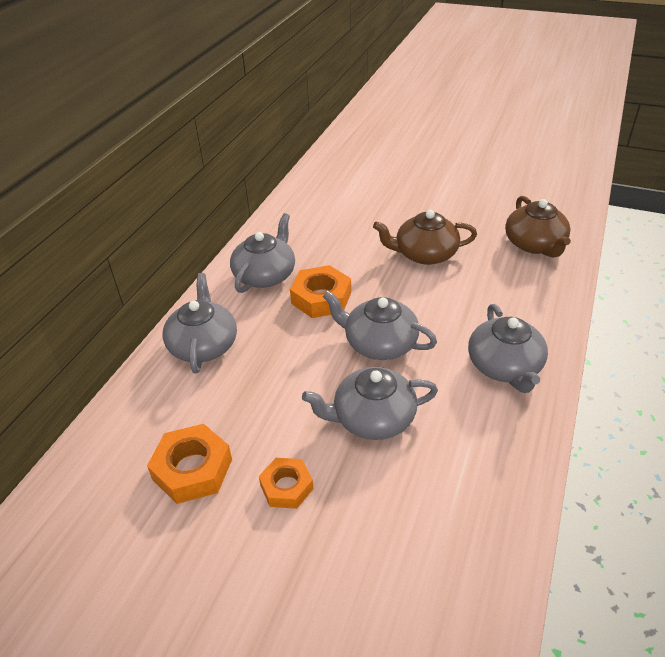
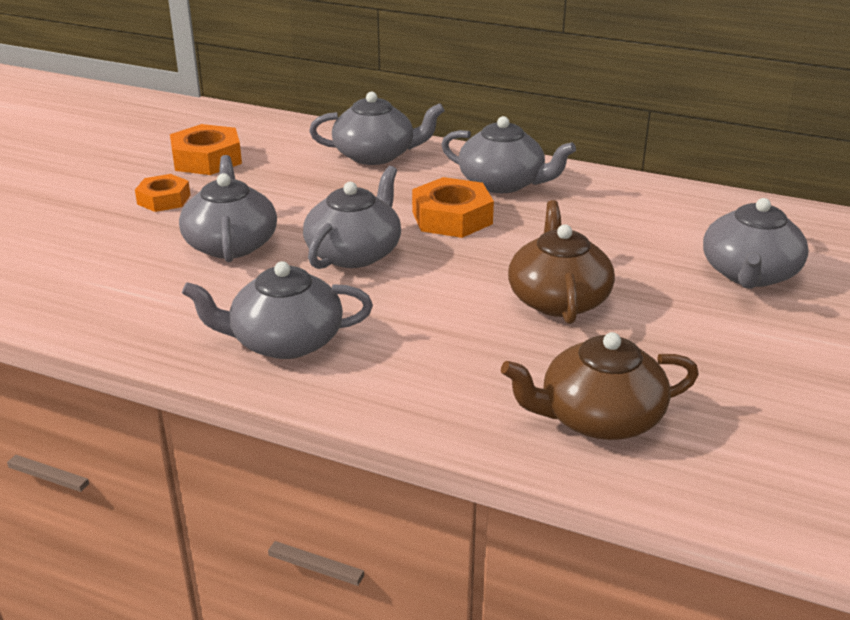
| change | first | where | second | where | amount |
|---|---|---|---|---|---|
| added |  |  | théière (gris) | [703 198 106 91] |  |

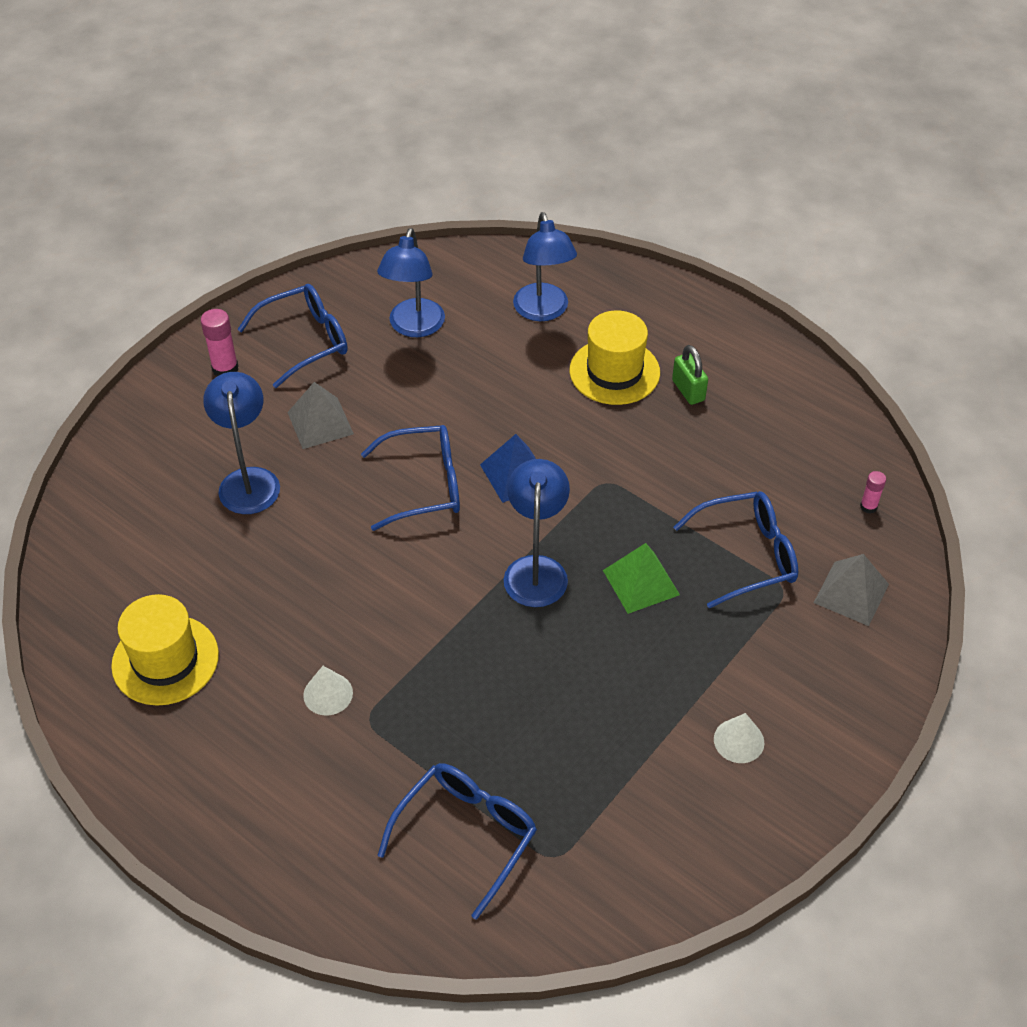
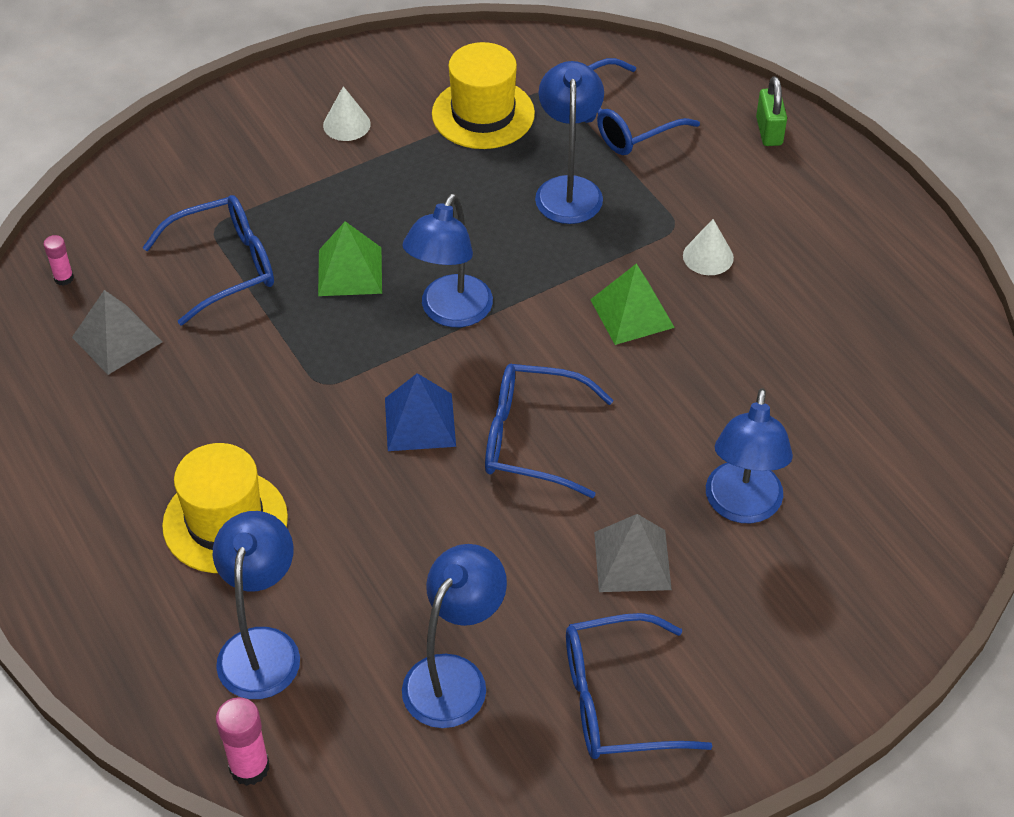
| change | first | where | second | where | amount |
|---|---|---|---|---|---|
| added |  |  | lampe (bleu) | [535 61 69 163] |  |
| added |  |  | pyramide (vert) | [590 264 85 81] |  |
| moved | chapeau (jaune) | [111 594 108 112] |  | [432 42 103 107] |  |
| moved | bâton de colle (rose) | [201 309 38 67] |  | [216 697 54 89] |  |
| moved | cadenas (vert) | [672 345 36 60] |  | [756 76 31 70] |  |
| moved | pyramide (gris) | [814 554 75 72] |  | [72 290 91 85] |  |
| turned | lunettes (bleu) | [674 491 124 117] |  | [142 195 132 130] | 150 degrees clockwise |

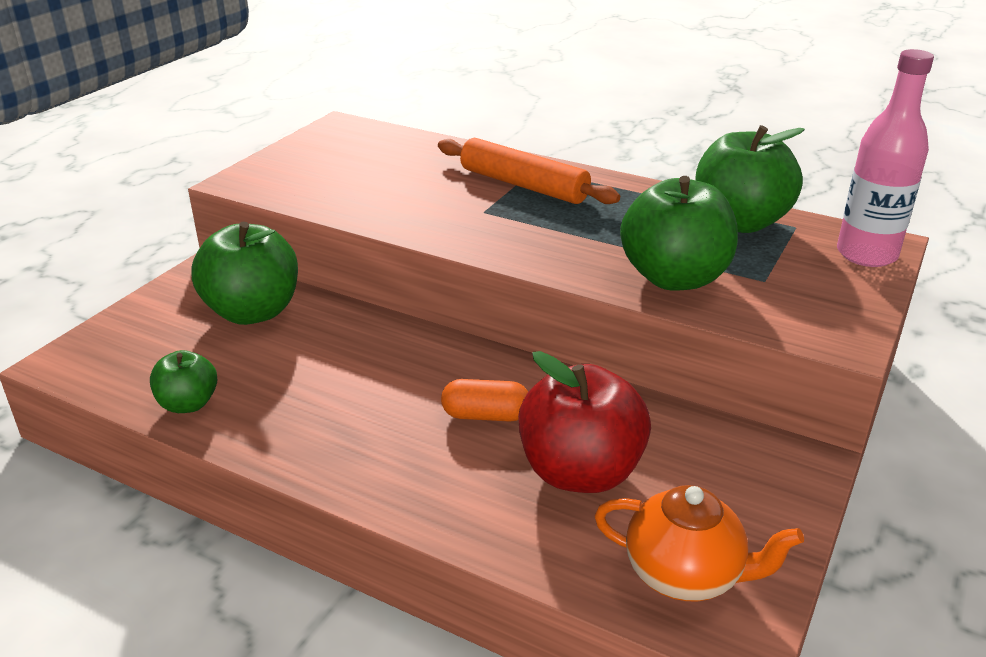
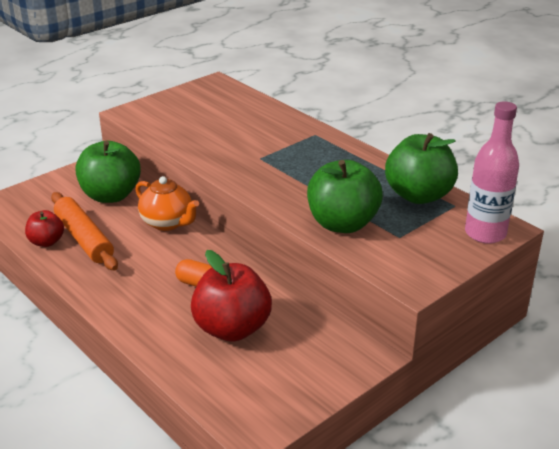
| change | first | where | second | where | amount |
|---|---|---|---|---|---|
| moved | rouleau à pâtisserie (orange) | [438 138 182 66] |  | [51 192 67 78] |  |
| moved | théière (orange) | [595 485 209 116] |  | [135 176 64 55] |  |
| recoloured | pomme (vert) | [150 350 67 63] | pomme (rouge) | [25 210 39 37] |  |

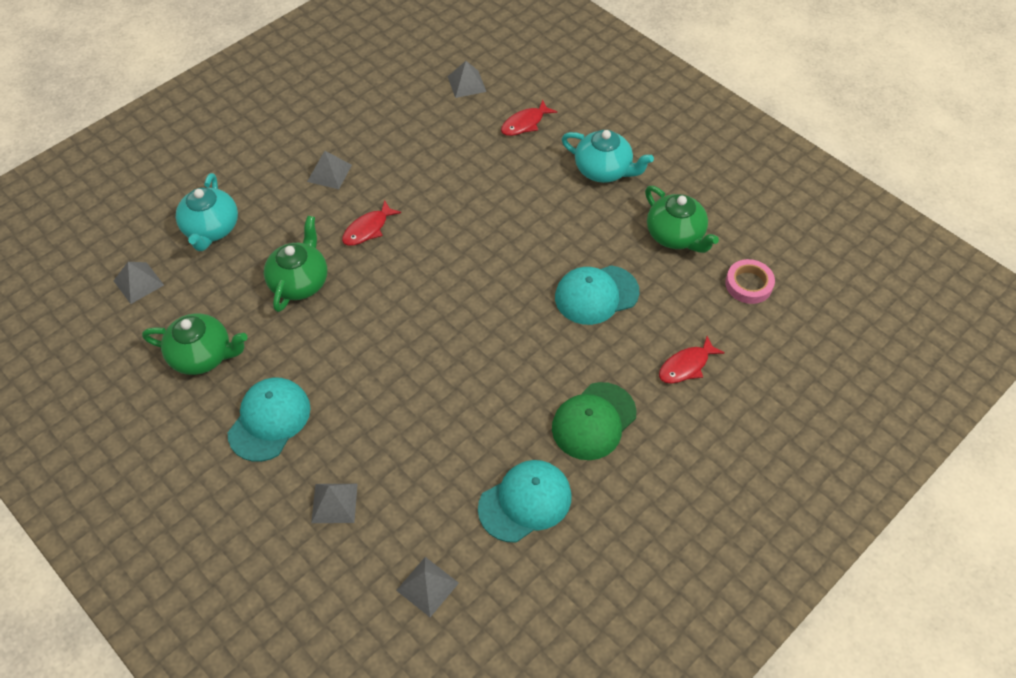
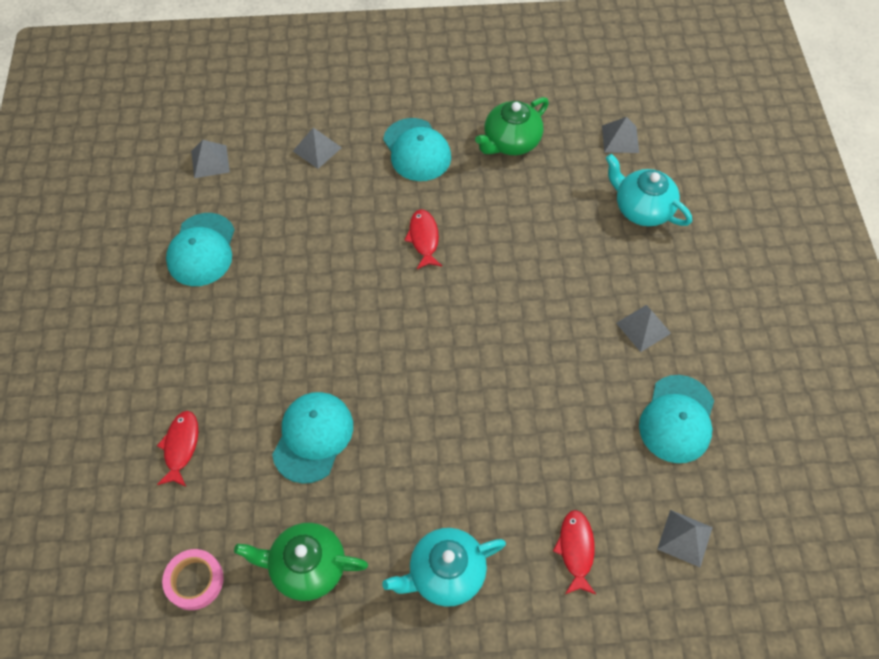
| change | first | where | second | where | amount |
|---|---|---|---|---|---|
| removed | théière (vert) | [264 216 63 96] |  |  |  |
| removed | casquette (vert) | [552 382 85 78] |  |  |  |
| added |  |  | casquette (turquoise) | [639 375 75 88] |  |
| moved | poisson (rouge) | [342 200 59 46] |  | [404 209 38 60] |  |

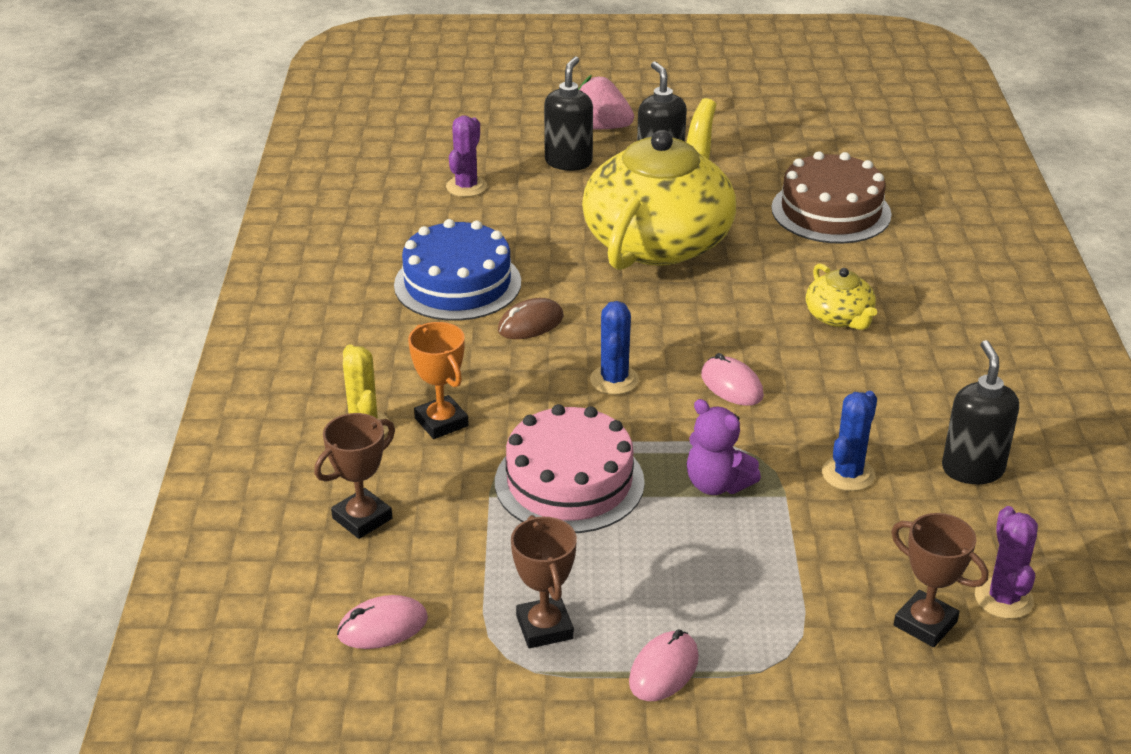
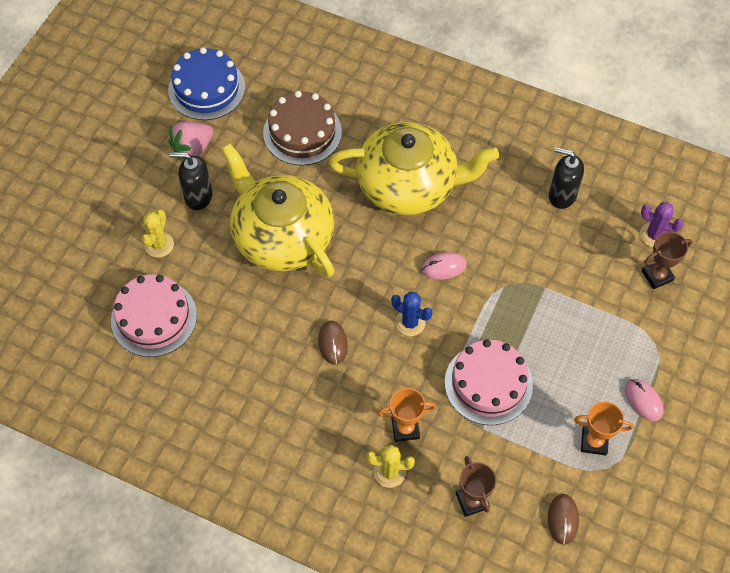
| change | first | where | second | where | amount |
|---|---|---|---|---|---|
| removed | ours en peluche (violet) | [687 399 74 96] |  |  |  |
| removed | cactus (bleu) | [822 391 55 100] |  |  |  |
| moved | gâteau (bleu) | [394 219 127 102] |  | [168 47 77 73] |  |
| moved | fraise (rose) | [578 75 56 54] |  | [168 122 45 37] |  |
| replaced | cactus (violet) | [446 116 41 81] | gâteau (rose) | [111 274 86 83] |  |
| replaced | distributeur de savon (noir) | [544 57 49 114] | cactus (jaune) | [142 210 32 48] |  |
| recoloured | souris (rose) | [337 595 91 54] | souris (marron) | [548 494 31 51] |  |
| recoloured | trophée (marron) | [511 515 66 133] | trophée (orange) | [574 401 59 55] |  |
| resized | théière (jaune) | [806 263 71 67] |  | [329 122 170 93] | x2.34 |

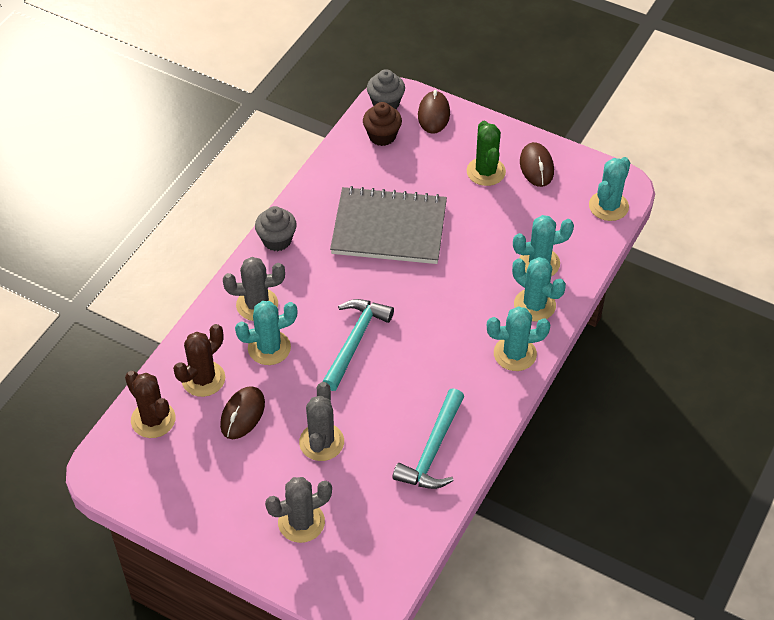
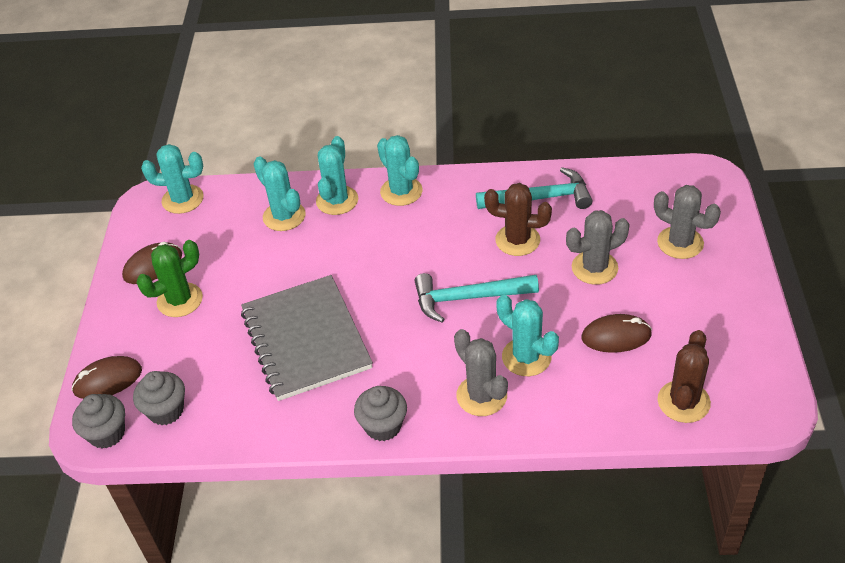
| change | first | where | second | where | amount |
|---|---|---|---|---|---|
| moved | cactus (marron) | [173 324 52 73] |  | [484 183 68 73] |  |
| recoloured | muffin (marron) | [363 102 39 44] | muffin (gris) | [133 371 52 54] |  |

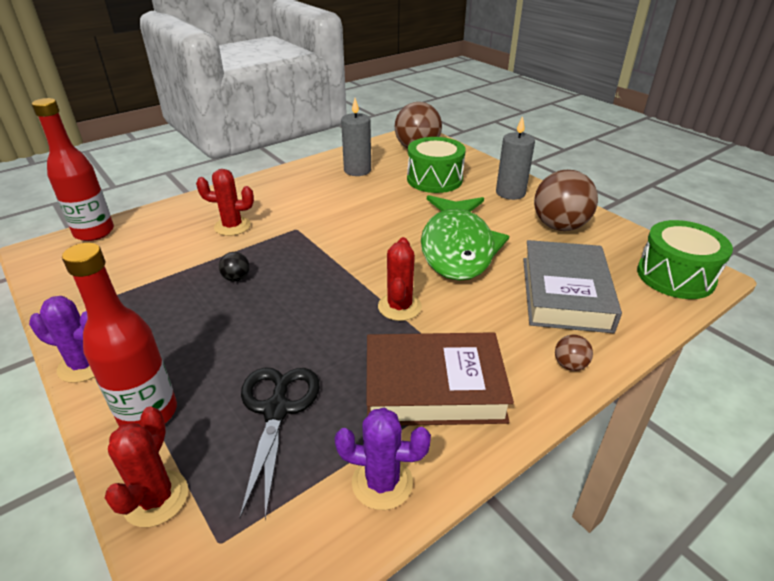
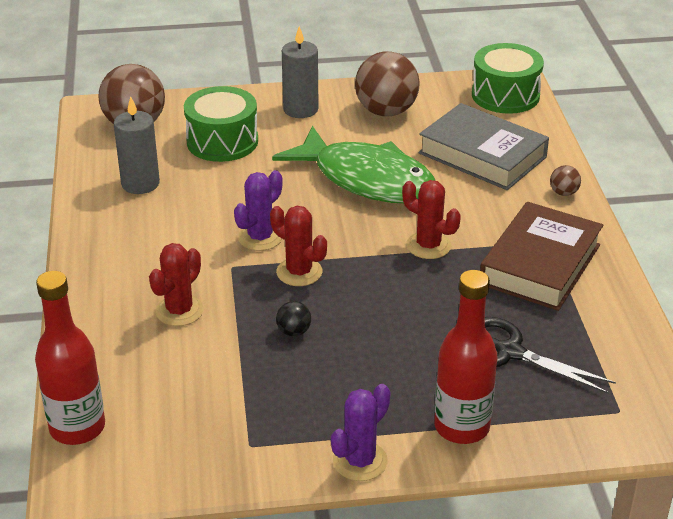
| change | first | where | second | where | amount |
|---|---|---|---|---|---|
| moved | cactus (rouge) | [105 406 83 121] |  | [270 206 57 80] |  |
| moved | cactus (violet) | [334 408 97 102] |  | [234 170 48 81] |  |

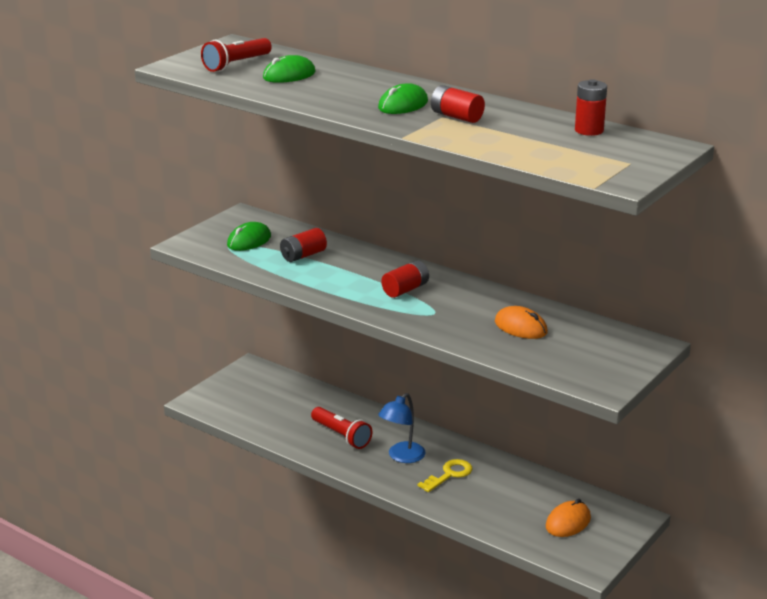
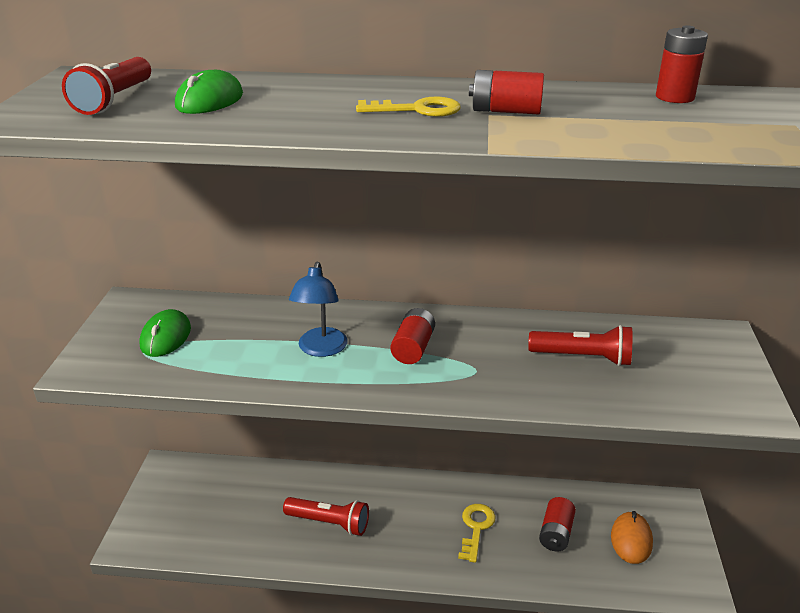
| change | first | where | second | where | amount |
|---|---|---|---|---|---|
| moved | pile (rouge) | [280 228 47 34] |  | [539 497 37 55] |  |
| moved | lampe (bleu) | [378 393 48 70] |  | [289 262 59 95] |  |
| replaced | souris (vert) | [378 83 50 31] | clé (jaune) | [356 97 105 20] |  |
| replaced | souris (orange) | [495 306 53 33] | lampe de poche (rouge) | [528 325 104 41] |  |

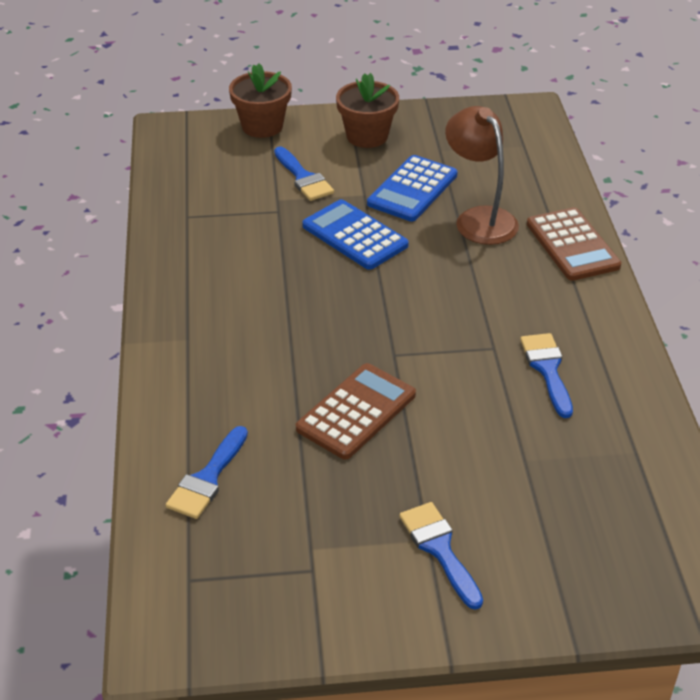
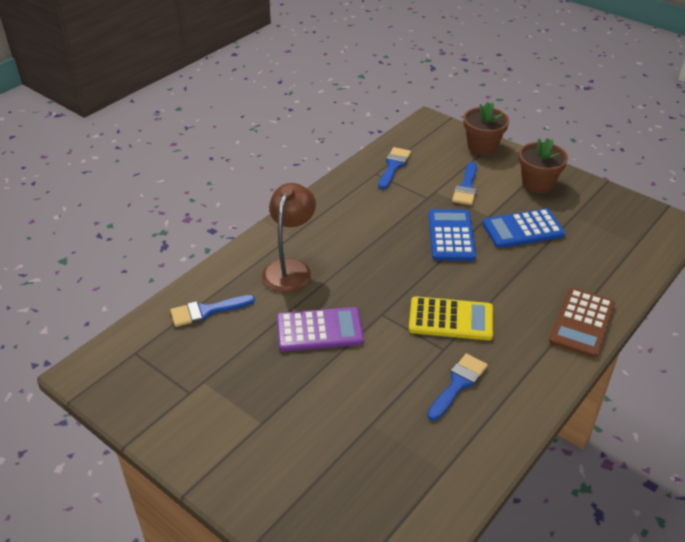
| change | first | where | second | where | amount |
|---|---|---|---|---|---|
| added |  |  | calculatrice (jaune) | [409 296 84 44] |  |
| moved | pinceau (bleu) | [399 502 84 108] |  | [379 147 32 42] |  |
| moved | lampe (marron) | [445 106 74 139] |  | [262 183 54 109] |  |
| recoloured | calculatrice (marron) | [296 363 120 97] | calculatrice (violet) | [277 307 87 44] |  |

